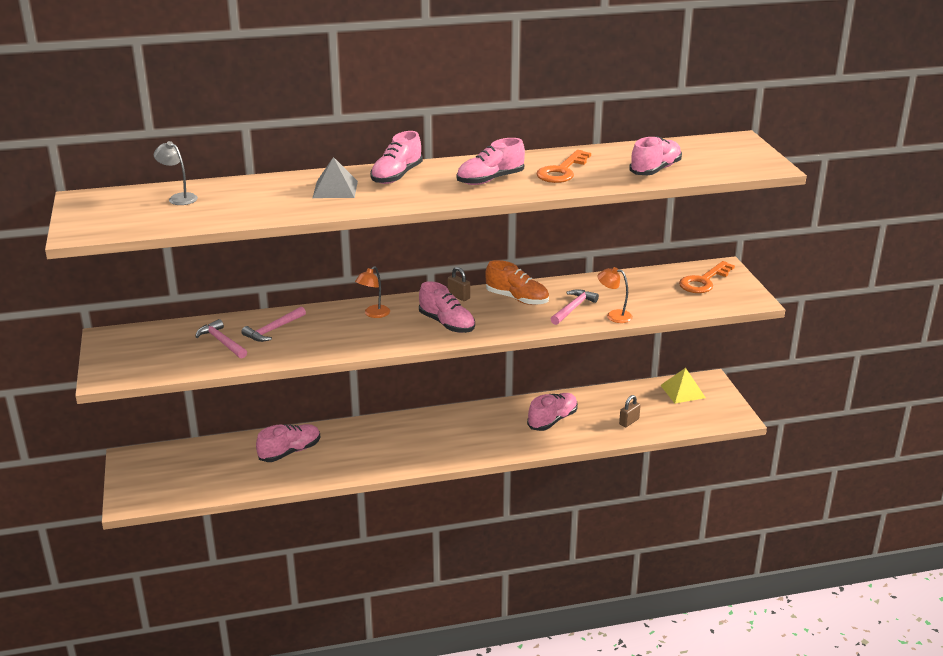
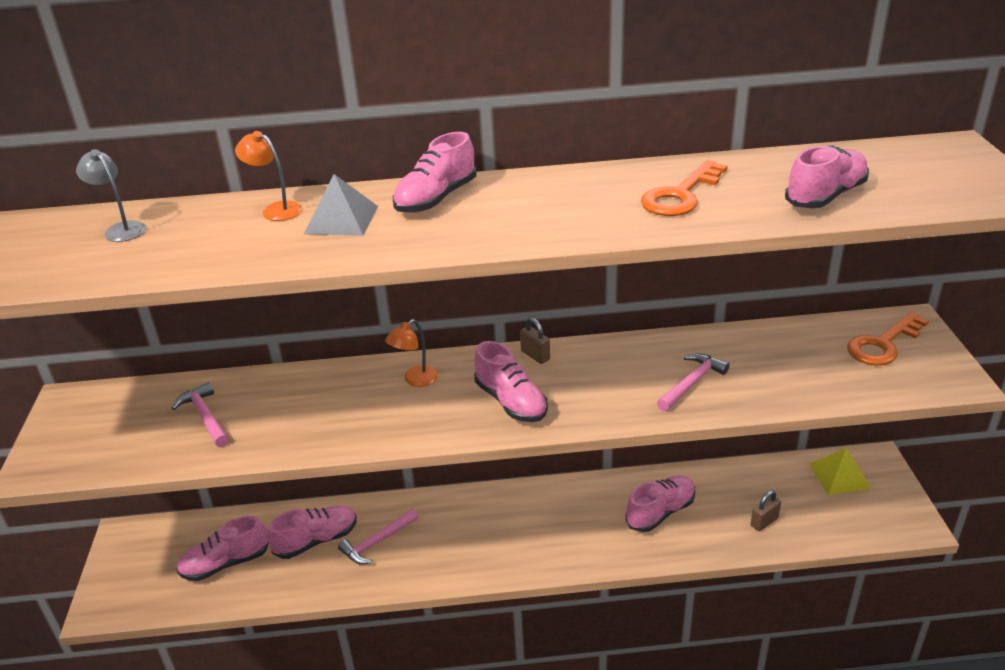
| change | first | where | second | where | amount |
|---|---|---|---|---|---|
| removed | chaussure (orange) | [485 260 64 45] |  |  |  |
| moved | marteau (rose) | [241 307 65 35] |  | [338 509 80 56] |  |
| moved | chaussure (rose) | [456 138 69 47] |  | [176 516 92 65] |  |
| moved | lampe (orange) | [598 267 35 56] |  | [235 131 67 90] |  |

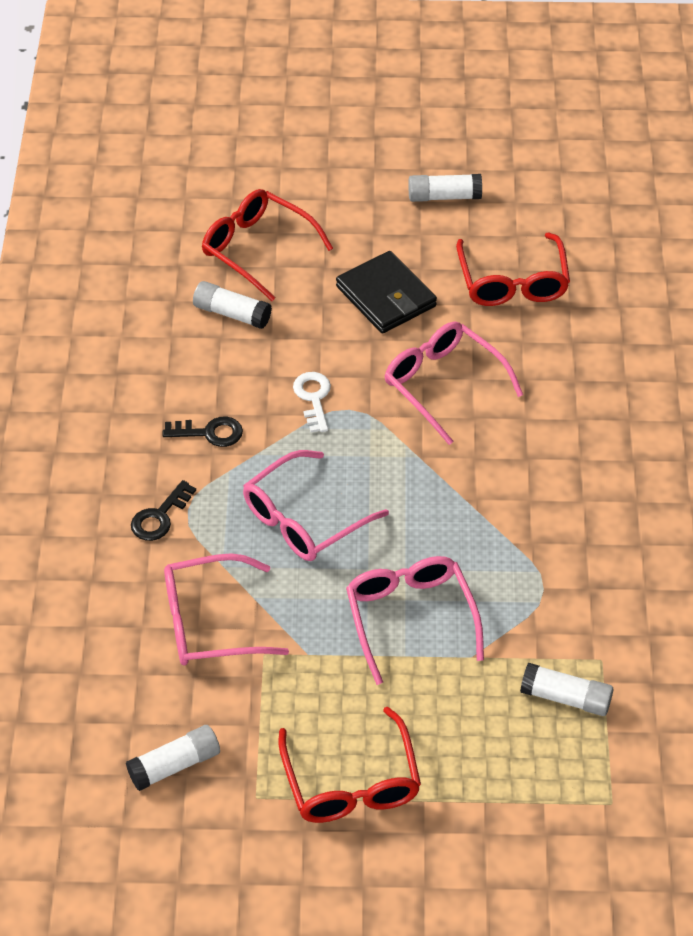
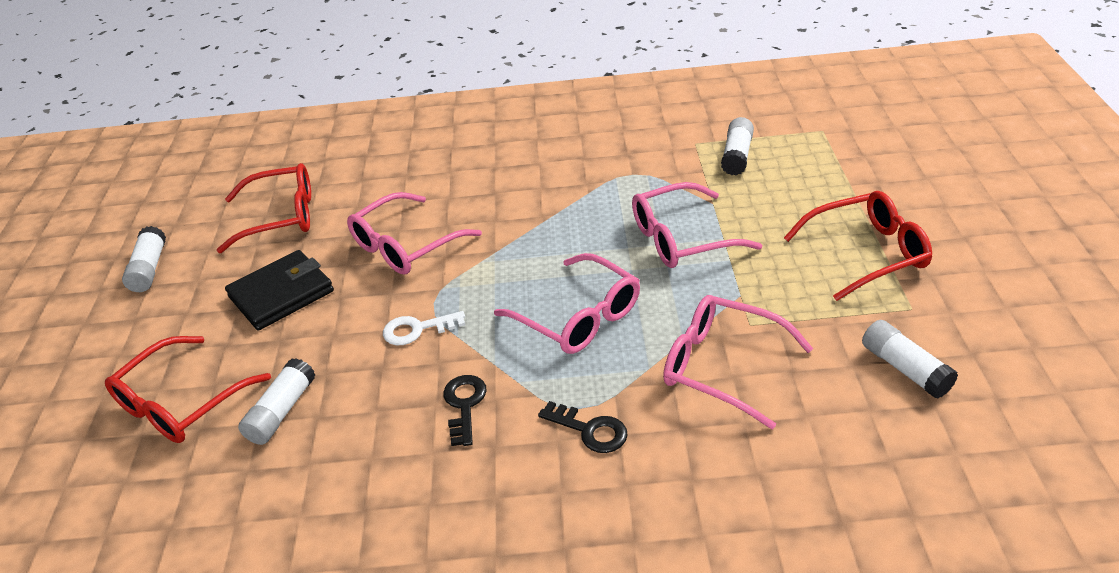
| change | first | where | second | where | amount |
|---|---|---|---|---|---|
| turned | lunettes (rose) | [164 553 125 113] |  | [663 295 150 134] | 135 degrees clockwise |

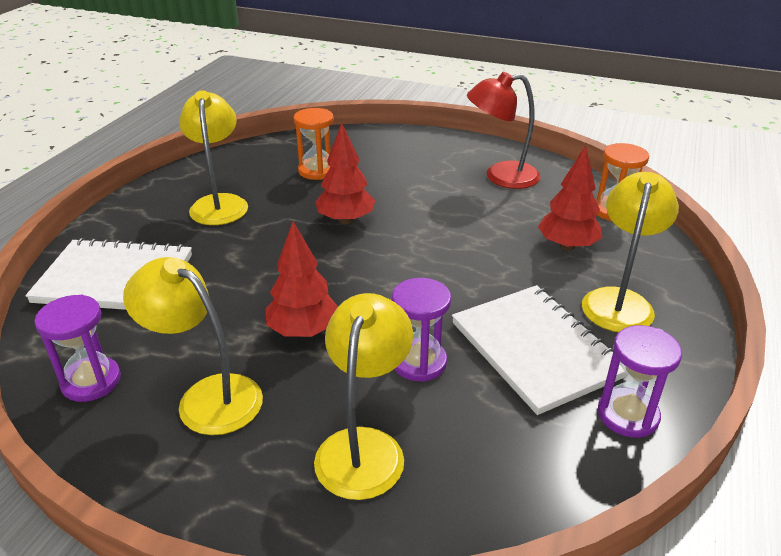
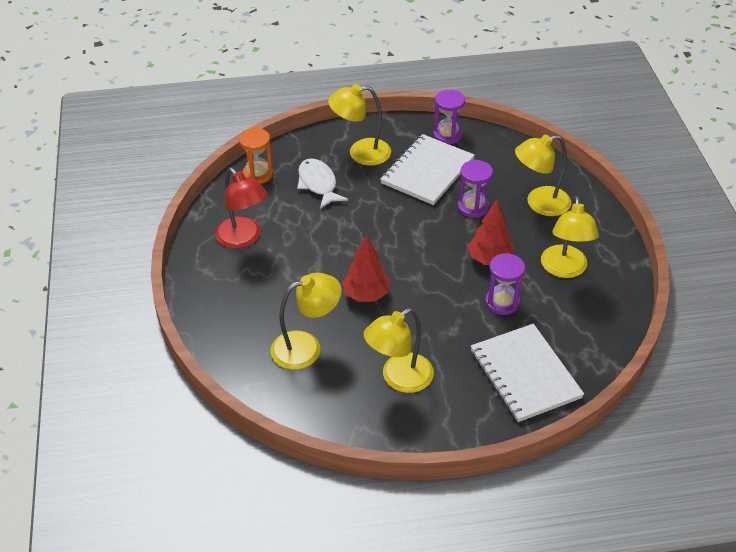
| change | first | where | second | where | amount |
|---|---|---|---|---|---|
| moved | sablier (violet) | [35 295 86 107] |  | [485 253 40 62] |  |
| replaced | sablier (orange) | [294 108 40 72] | lampe (jaune) | [270 273 72 97] |  |
| replaced | arbre (rouge) | [538 145 65 106] | poisson (blanc) | [297 158 51 51] |  |

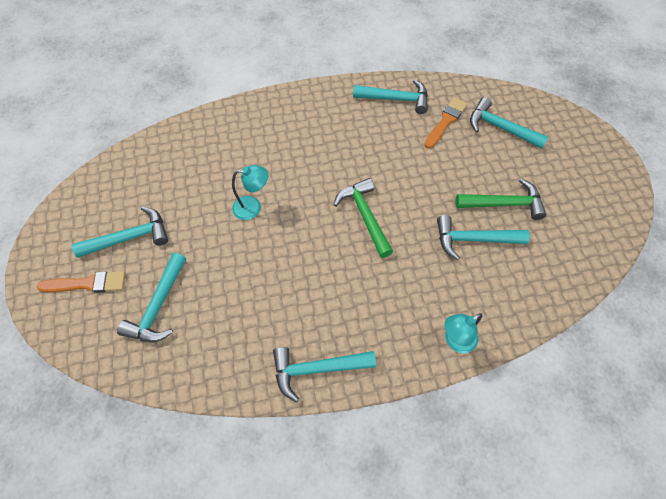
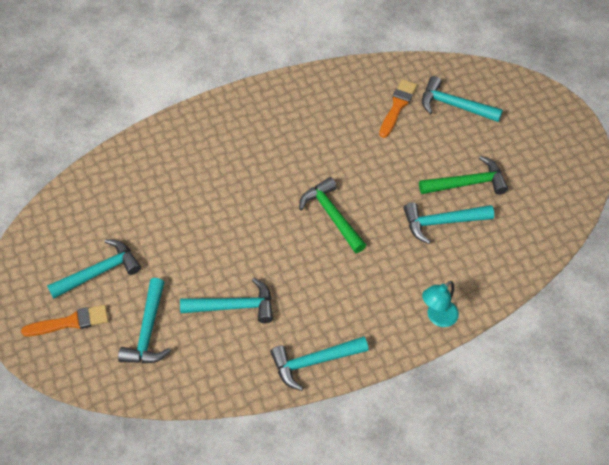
| change | first | where | second | where | amount |
|---|---|---|---|---|---|
| removed | lampe (turquoise) | [232 165 36 55] |  |  |  |
| moved | marteau (turquoise) | [353 79 75 35] |  | [180 278 93 45] |  |

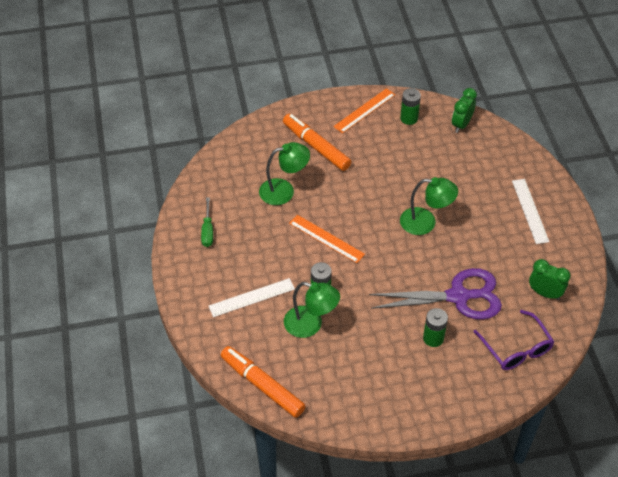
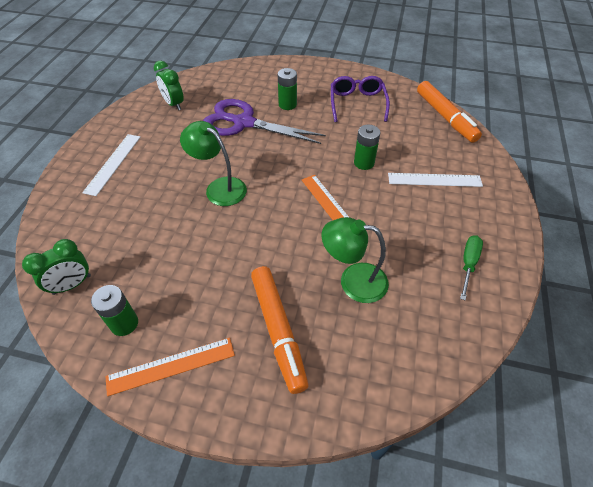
| change | first | where | second | where | amount |
|---|---|---|---|---|---|
| removed | lampe (vert) | [284 282 56 56] |  |  |  |
| moved | lunettes (violet) | [474 310 80 60] |  | [331 76 59 46] |  |

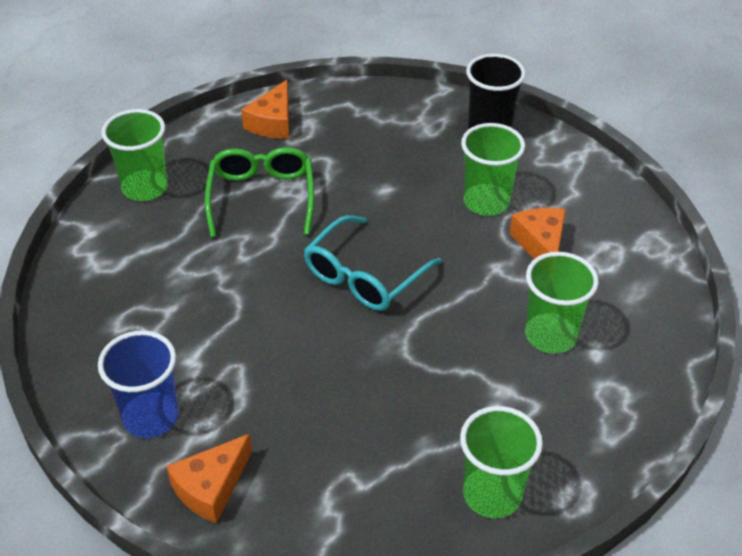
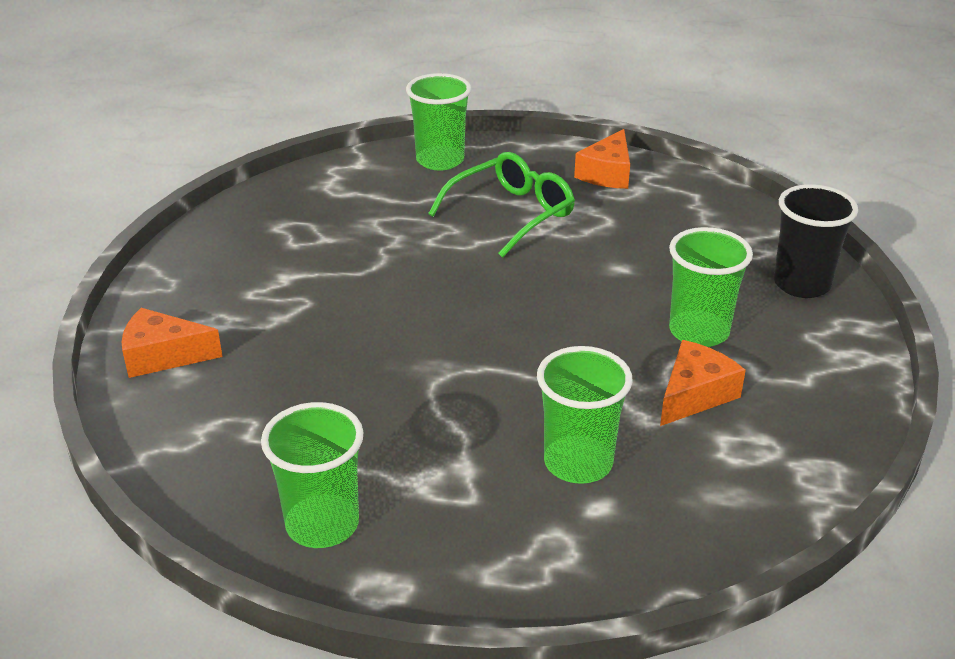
| change | first | where | second | where | amount |
|---|---|---|---|---|---|
| removed | gobelet (bleu) | [98 330 81 108] |  |  |  |
| removed | lunettes (turquoise) | [304 215 138 96] |  |  |  |
| turned | fromage (orange) | [241 80 48 59] |  | [574 129 56 60] | 45 degrees counterclockwise |

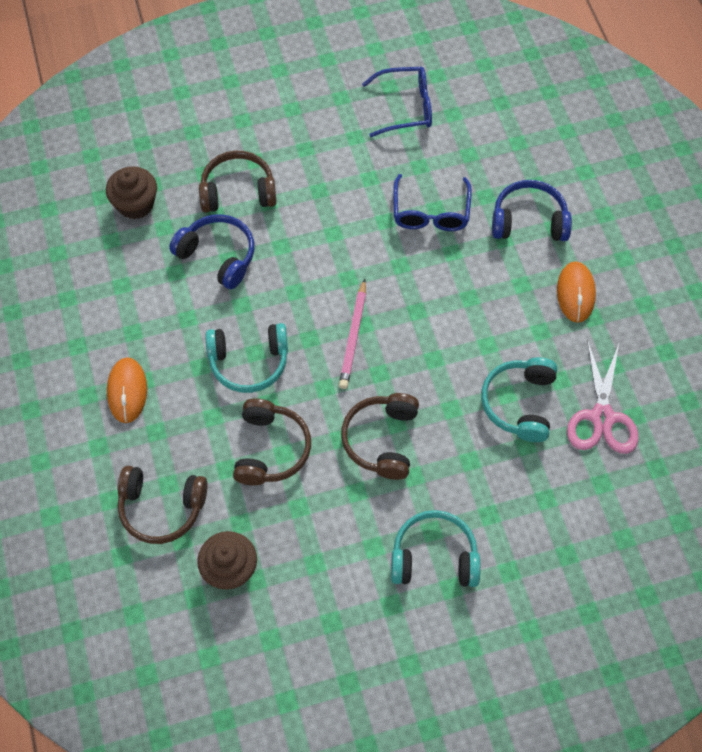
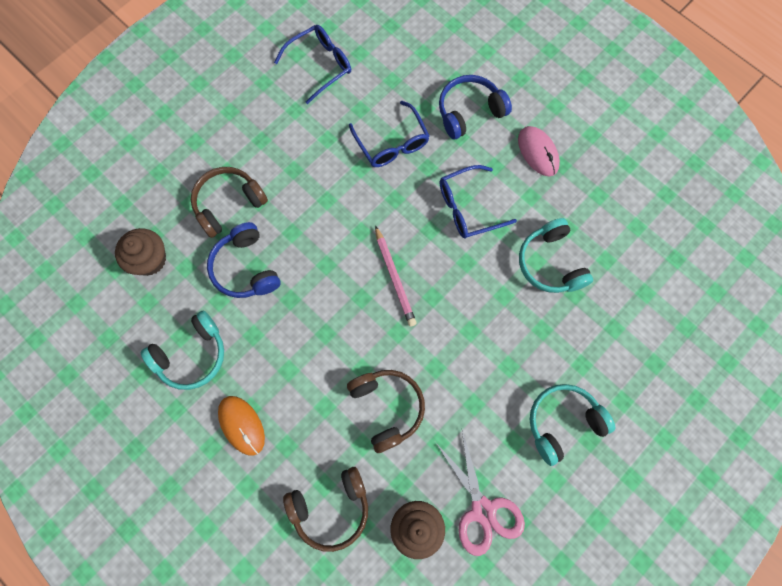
| change | first | where | second | where | amount |
|---|---|---|---|---|---|
| removed | casque audio (marron) | [341 393 78 87] |  |  |  |
| added |  |  | lunettes (bleu) | [440 165 77 74] |  |
| moved | casque audio (turquoise) | [205 323 83 70] |  | [141 311 83 79] |  |
| moved | ciseaux (rose) | [567 340 72 114] |  | [435 430 90 126] |  |
| recoloured | souris (orange) | [557 261 39 62] | souris (rose) | [518 126 42 50] |  |
| turned | casque audio (bleu) | [169 214 85 75] |  | [207 222 74 76] | 120 degrees counterclockwise |

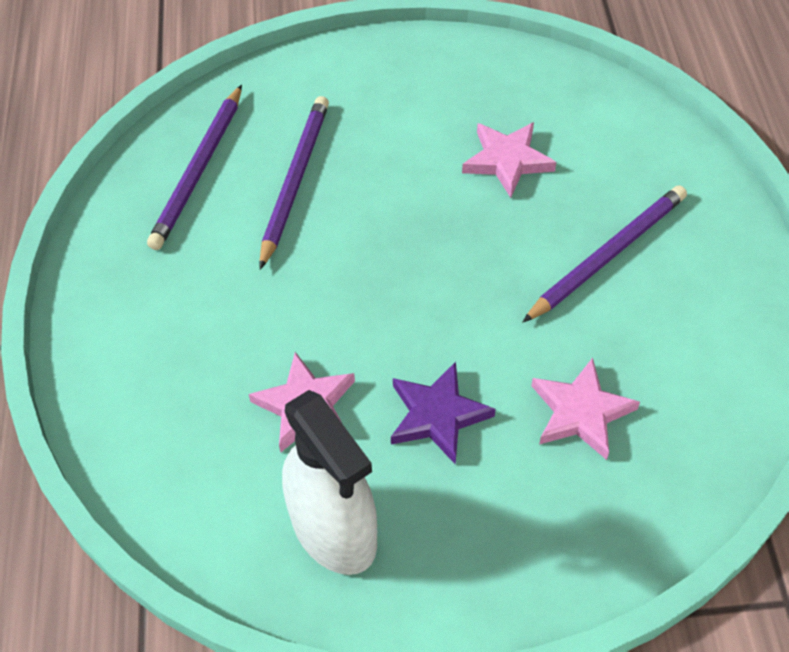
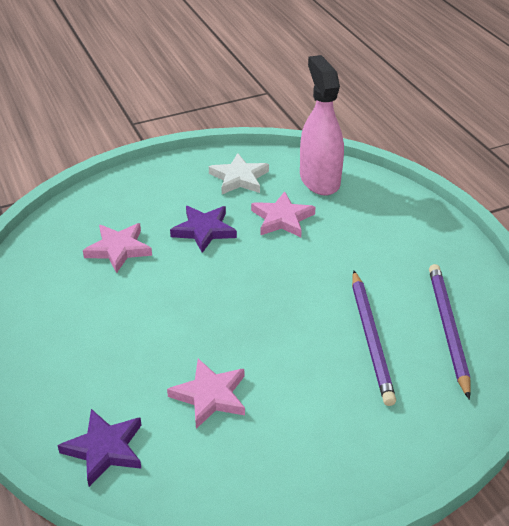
| change | first | where | second | where | amount |
|---|---|---|---|---|---|
| removed | crayon (violet) | [523 185 164 137] |  |  |  |
| added |  |  | étoile (violet) | [57 409 85 78] |  |
| added |  |  | vaporisateur (rose) | [300 55 44 141] |  |
| replaced | vaporisateur (blanc) | [282 390 95 185] | étoile (blanc) | [209 153 60 41] |  |

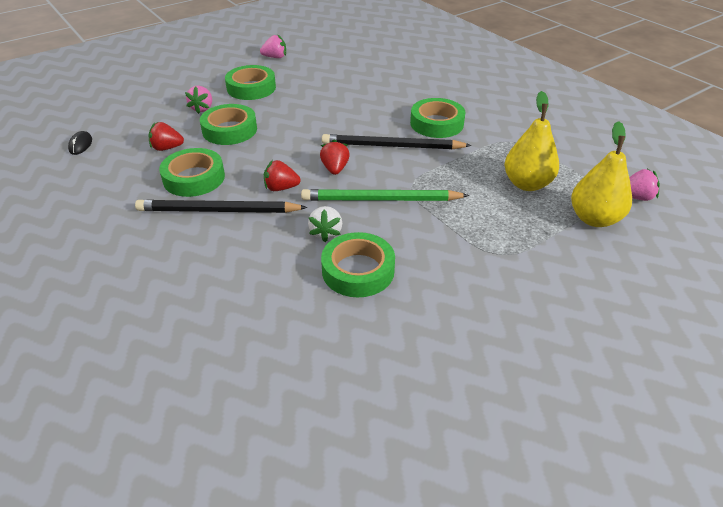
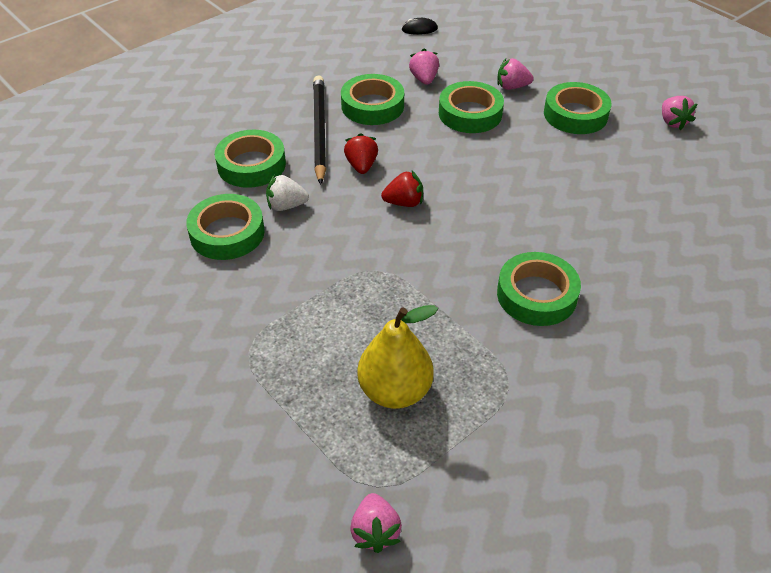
| change | first | where | second | where | amount |
|---|---|---|---|---|---|
| removed | crayon (vert) | [301 189 168 12] |  |  |  |
| removed | crayon (noir) | [322 134 149 15] |  |  |  |
| removed | poire (jaune) | [571 121 61 106] |  |  |  |
| added |  |  | ruban adhésif (vert) | [215 130 71 58] |  |
| recoloured | fraise (rouge) | [149 122 35 29] | fraise (rose) | [409 48 30 37] |  |

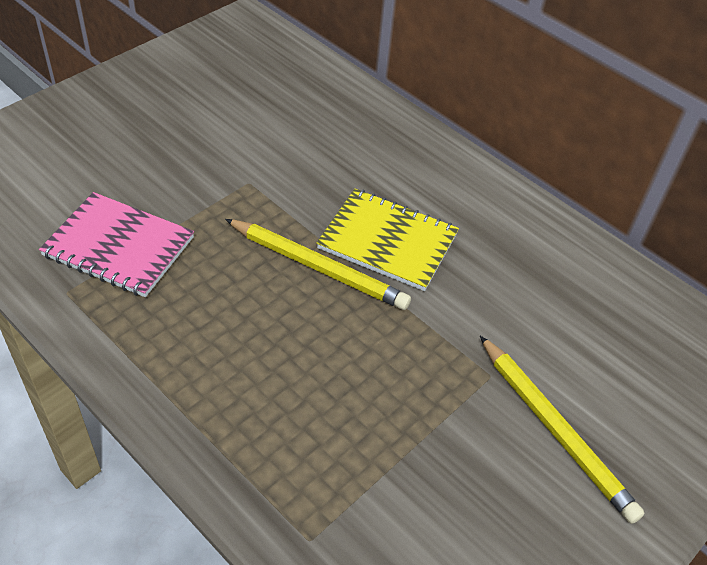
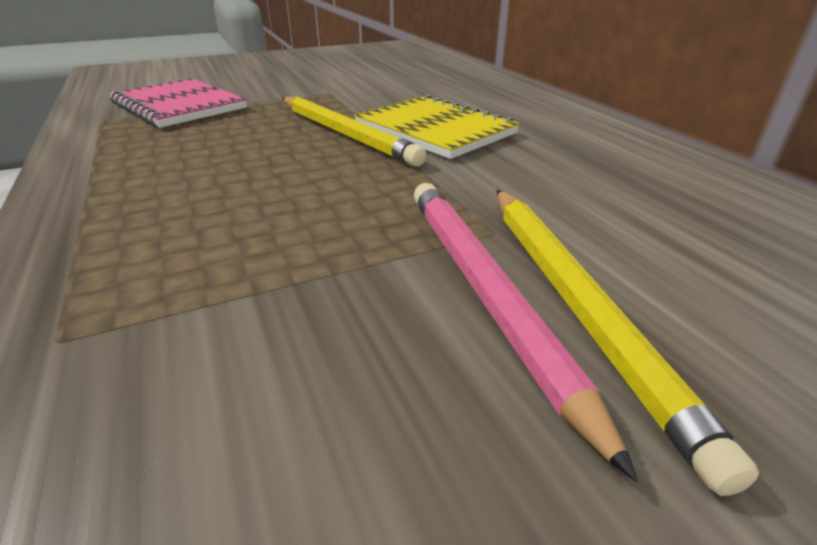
| change | first | where | second | where | amount |
|---|---|---|---|---|---|
| added |  |  | crayon (rose) | [414 183 224 299] |  |

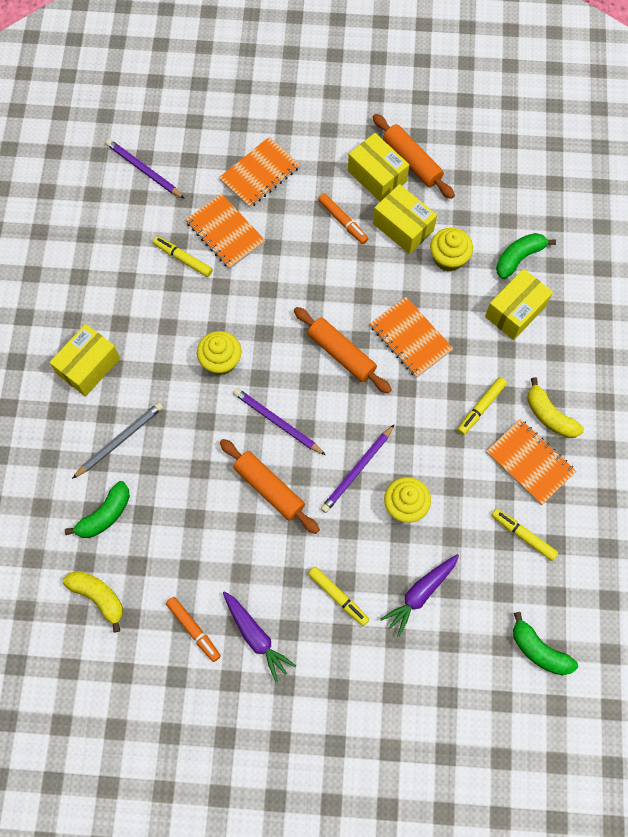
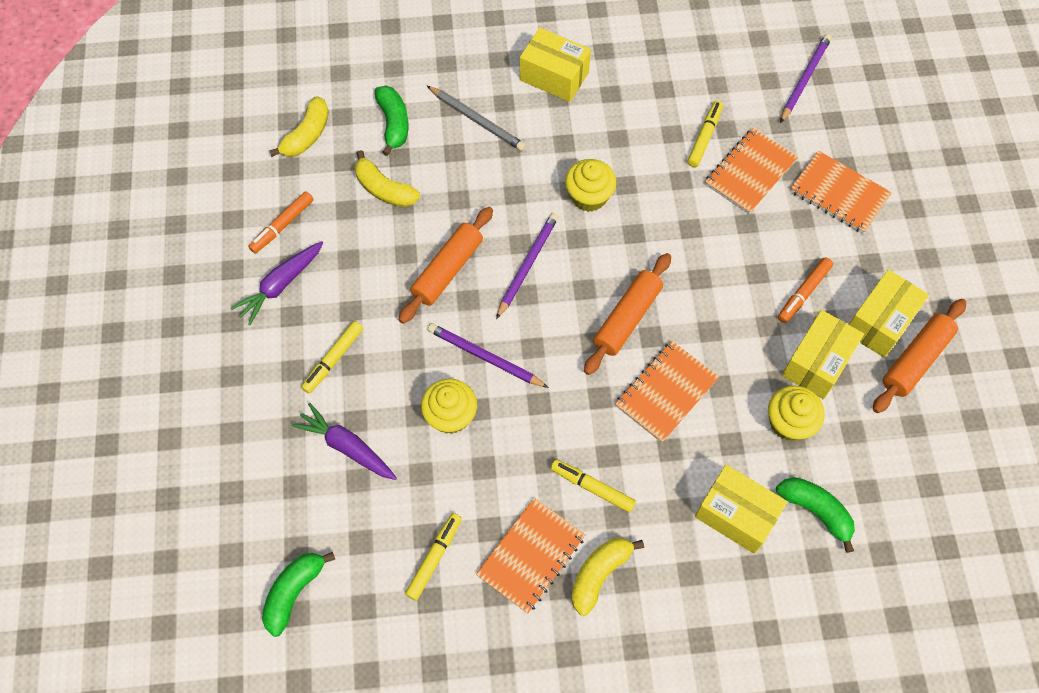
| change | first | where | second | where | amount |
|---|---|---|---|---|---|
| added |  |  | banane (jaune) | [355 150 65 57] |  |
| turned | banane (vert) | [65 481 65 57] |  | [374 86 34 70] | 135 degrees counterclockwise |

